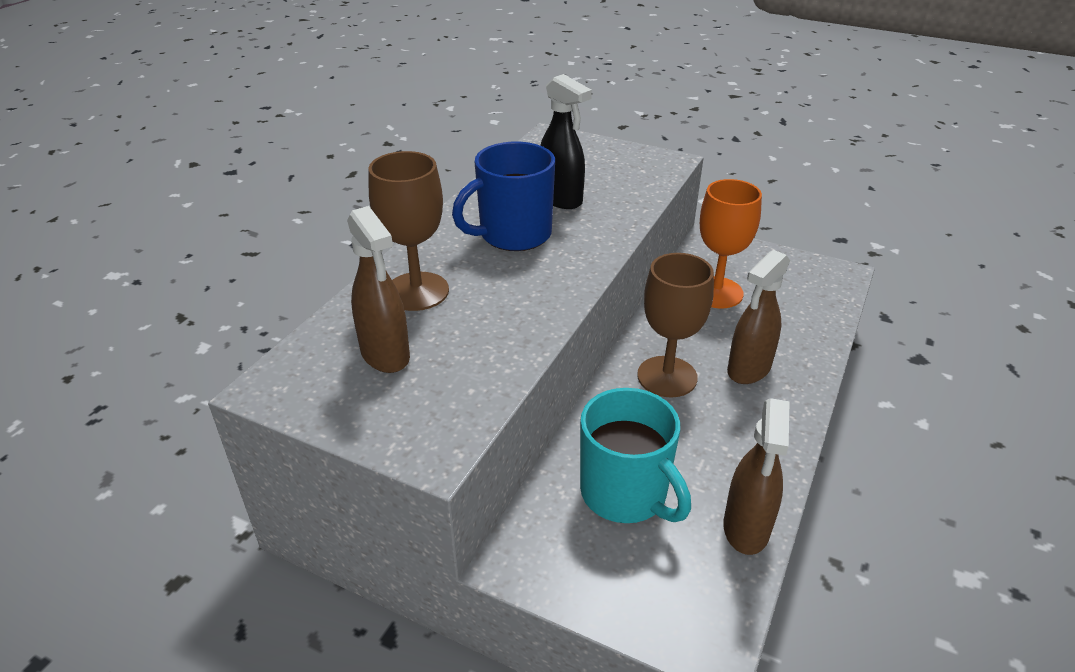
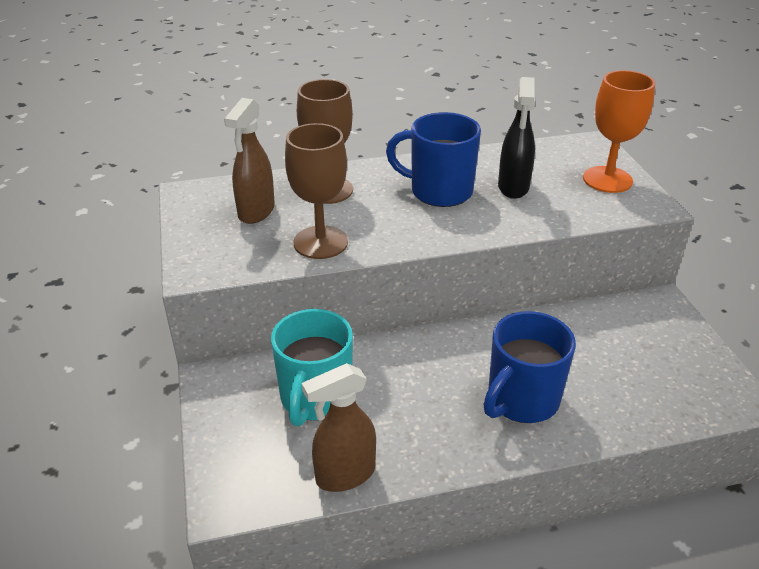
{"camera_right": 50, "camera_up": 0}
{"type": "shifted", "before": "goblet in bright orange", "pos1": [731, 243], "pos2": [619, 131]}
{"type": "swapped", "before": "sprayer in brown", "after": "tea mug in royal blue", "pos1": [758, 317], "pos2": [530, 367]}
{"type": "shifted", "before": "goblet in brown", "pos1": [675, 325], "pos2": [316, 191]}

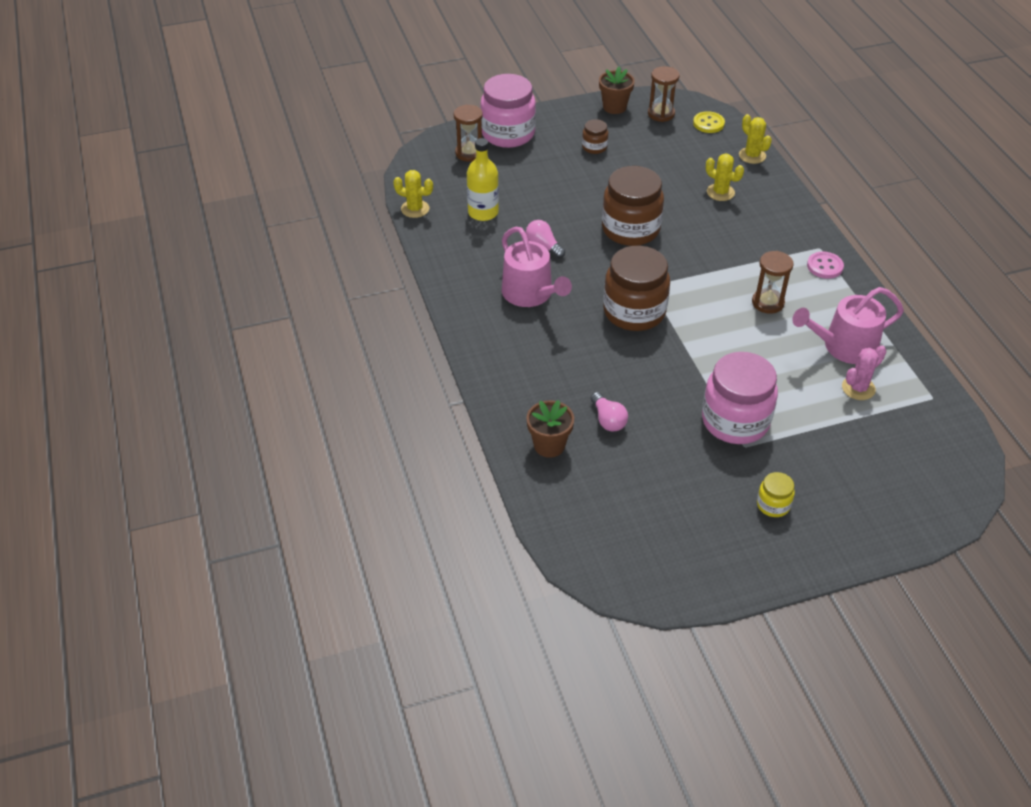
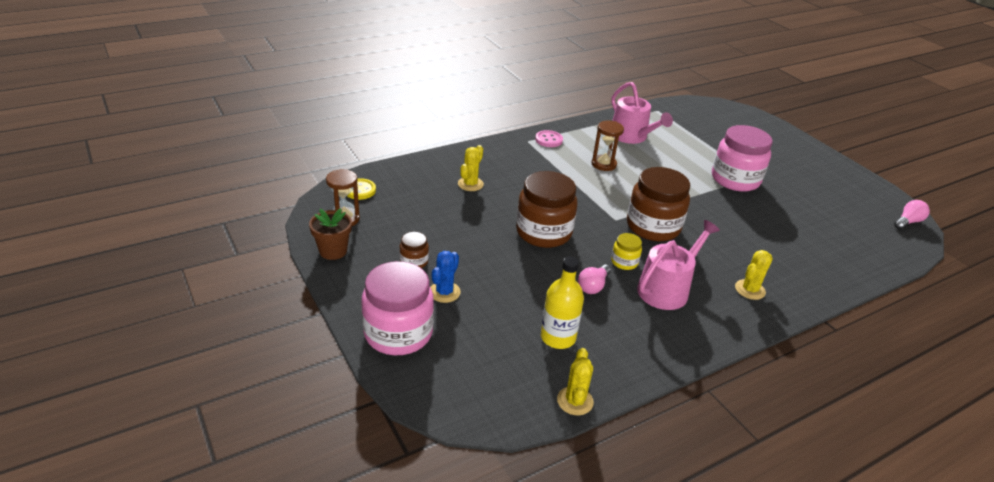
{"camera_right": -105, "camera_up": -10}
{"type": "gone", "before": "hourglass in brown", "pos1": [468, 133]}
{"type": "shifted", "before": "cactus in golden", "pos1": [755, 139], "pos2": [754, 275]}
{"type": "gone", "before": "cactus in rose-pink", "pos1": [864, 373]}
{"type": "shifted", "before": "bulb in rose-pink", "pos1": [609, 411], "pos2": [912, 214]}
{"type": "gone", "before": "flower pot in brown", "pos1": [550, 429]}
{"type": "shifted", "before": "jar in golden", "pos1": [776, 494], "pos2": [626, 251]}
{"type": "new", "after": "cactus in royal blue", "pos2": [446, 277]}

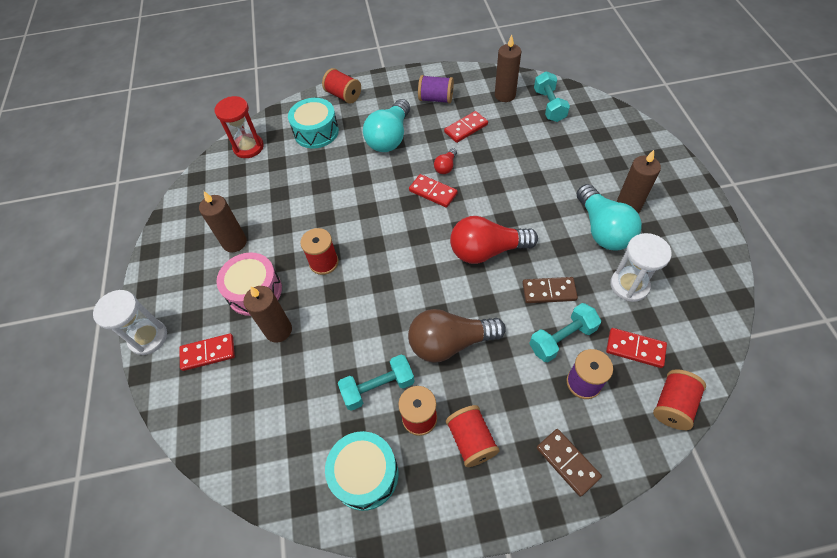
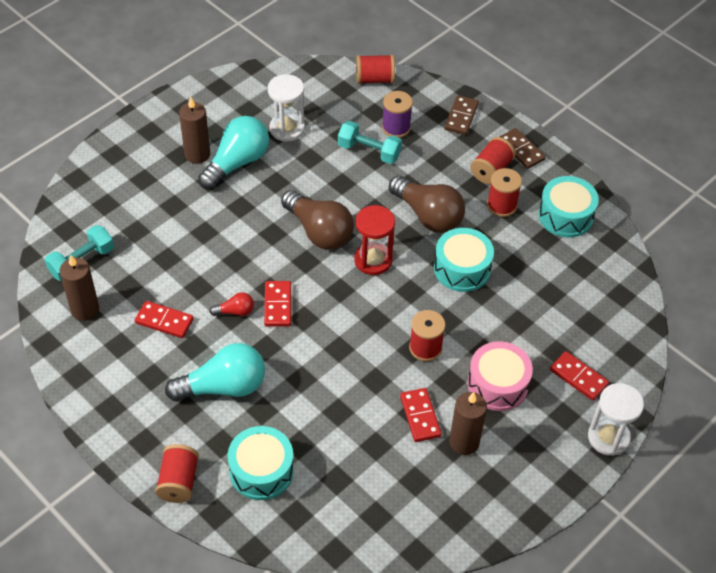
{"camera_right": -130, "camera_up": -5}
{"type": "gone", "before": "spool in purple", "pos1": [436, 89]}
{"type": "shifted", "before": "hourglass in scarlet", "pos1": [239, 127], "pos2": [374, 240]}
{"type": "repainted", "before": "bulb in scarlet", "after": "bulb in brown", "pos1": [494, 240], "pos2": [317, 220]}
{"type": "shifted", "before": "domino tile in brown", "pos1": [550, 290], "pos2": [522, 148]}
{"type": "gone", "before": "candle in brown", "pos1": [267, 314]}
{"type": "shifted", "before": "domino tile in scarlet", "pos1": [636, 348], "pos2": [421, 415]}
{"type": "gone", "before": "free weight in teal", "pos1": [376, 383]}
{"type": "new", "after": "drum in teal", "pos2": [464, 260]}

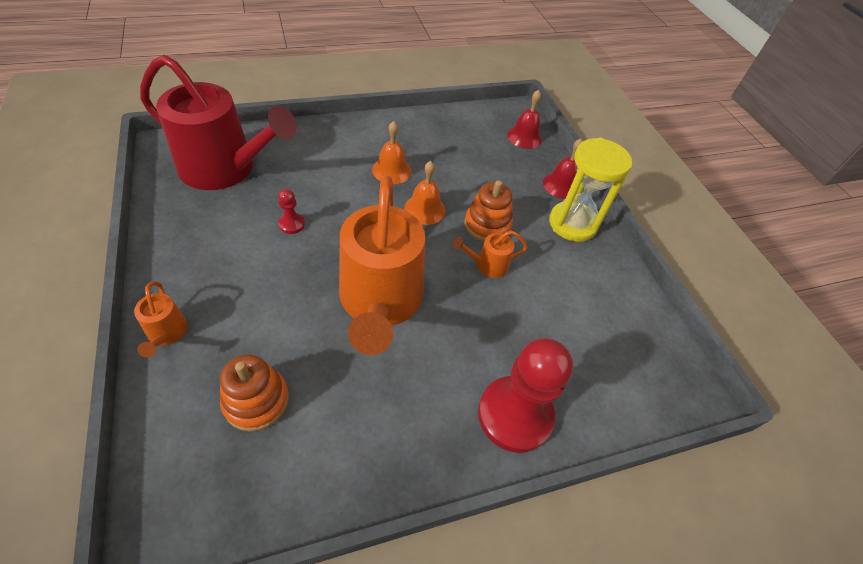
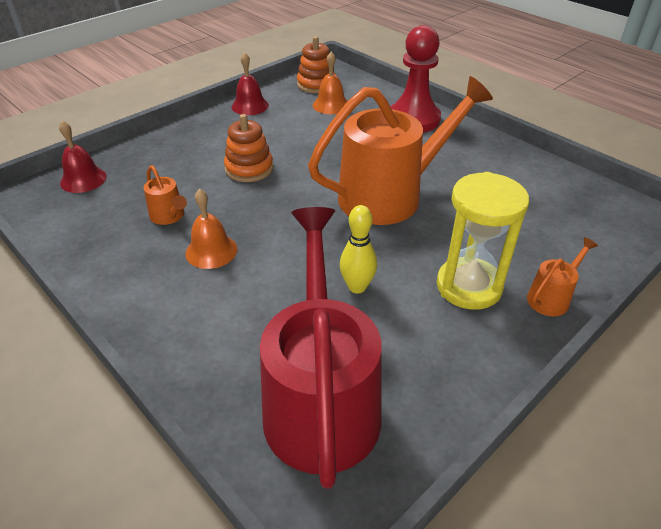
{"camera_right": -110, "camera_up": -10}
{"type": "shifted", "before": "hourglass in golden", "pos1": [590, 190], "pos2": [482, 241]}
{"type": "shifted", "before": "hand bell in scarlet", "pos1": [563, 169], "pos2": [250, 83]}
{"type": "shifted", "before": "hand bell in bright orange", "pos1": [425, 193], "pos2": [330, 83]}
{"type": "swapped", "before": "pawn in scarlet", "after": "bowling pin in golden", "pos1": [291, 211], "pos2": [358, 249]}
{"type": "shifted", "before": "watering can in bright orange", "pos1": [490, 254], "pos2": [165, 195]}
{"type": "shifted", "before": "stacking rings in bright orange", "pos1": [254, 393], "pos2": [316, 64]}

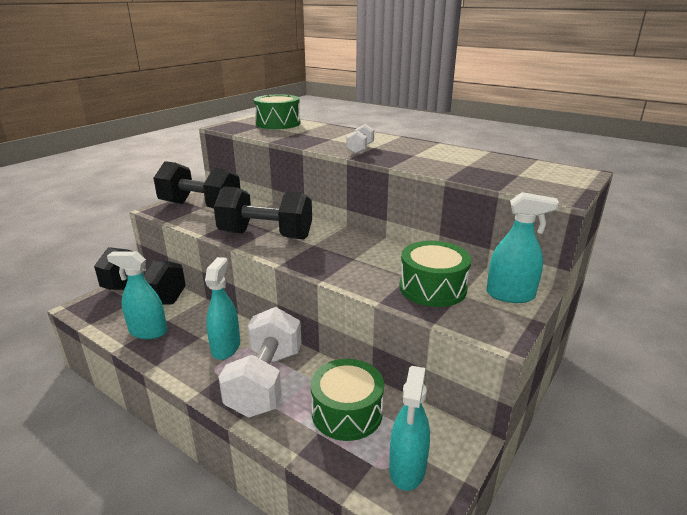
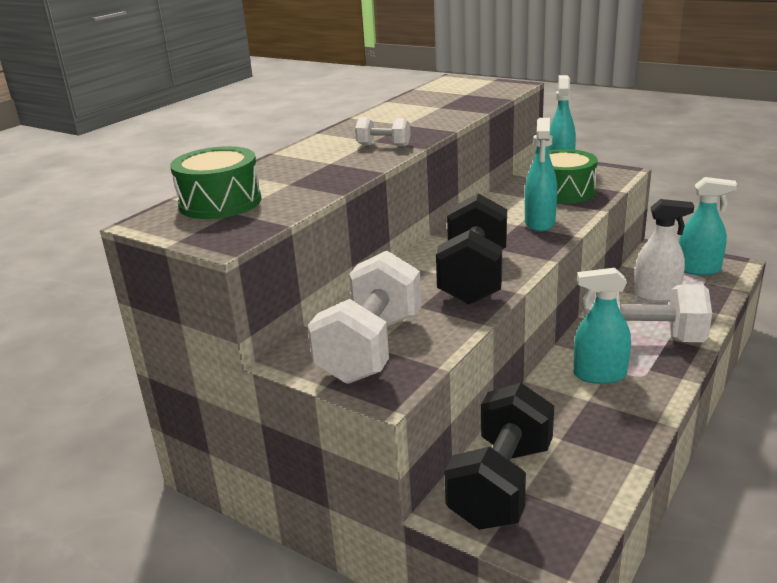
{"camera_right": -90, "camera_up": 0}
{"type": "repainted", "before": "free weight in ebony", "after": "free weight in snow-white", "pos1": [196, 184], "pos2": [364, 317]}
{"type": "shifted", "before": "sprayer in teal", "pos1": [137, 295], "pos2": [541, 175]}
{"type": "swapped", "before": "drum in leaf-green", "after": "sprayer in snow-white", "pos1": [347, 400], "pos2": [664, 250]}

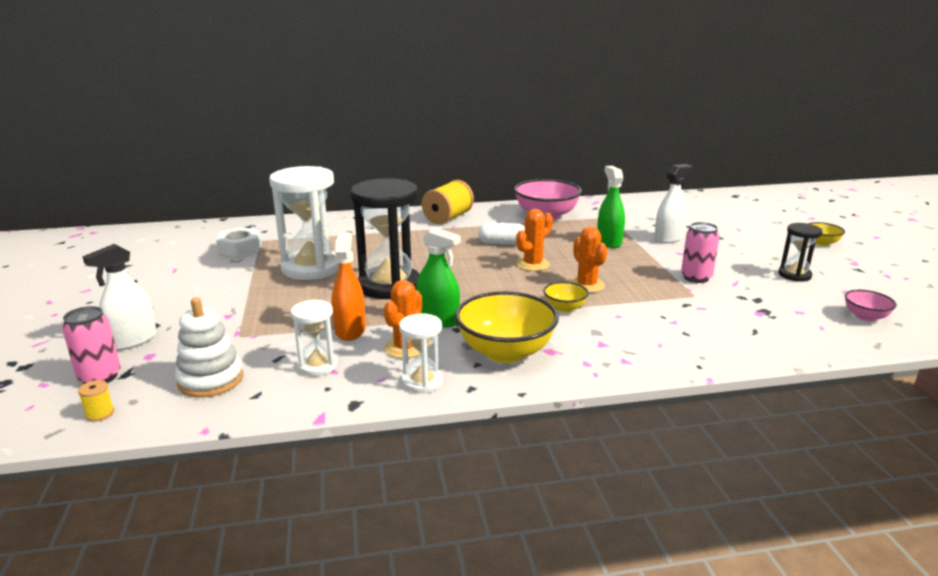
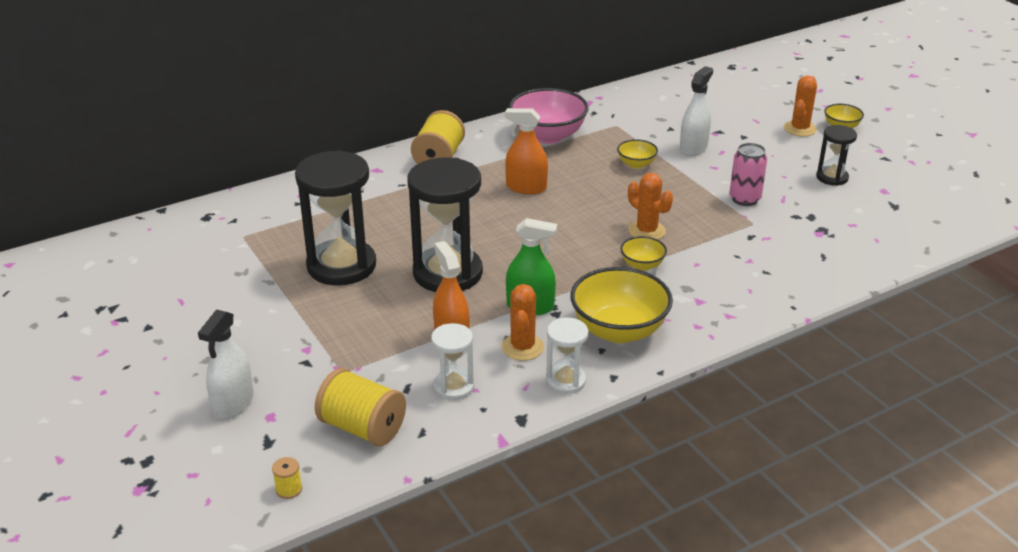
{"camera_right": -20, "camera_up": 10}
{"type": "repainted", "before": "hourglass in snow-white", "after": "hourglass in ebony", "pos1": [304, 223], "pos2": [335, 217]}
{"type": "swapped", "before": "sprayer in leaf-green", "after": "deep dish in golden", "pos1": [611, 207], "pos2": [637, 154]}
{"type": "shifted", "before": "cactus in bright orange", "pos1": [534, 240], "pos2": [800, 106]}
{"type": "swapped", "before": "pill in snow-white", "after": "sprayer in bright orange", "pos1": [501, 234], "pos2": [526, 151]}
{"type": "gone", "before": "hexagon nut in snow-white", "pos1": [239, 242]}
{"type": "gone", "before": "deep dish in rose-pink", "pos1": [871, 305]}
{"type": "swapped", "before": "stacking rings in snow-white", "after": "spool in golden", "pos1": [209, 347], "pos2": [360, 407]}
{"type": "gone", "before": "tin in rose-pink", "pos1": [91, 345]}

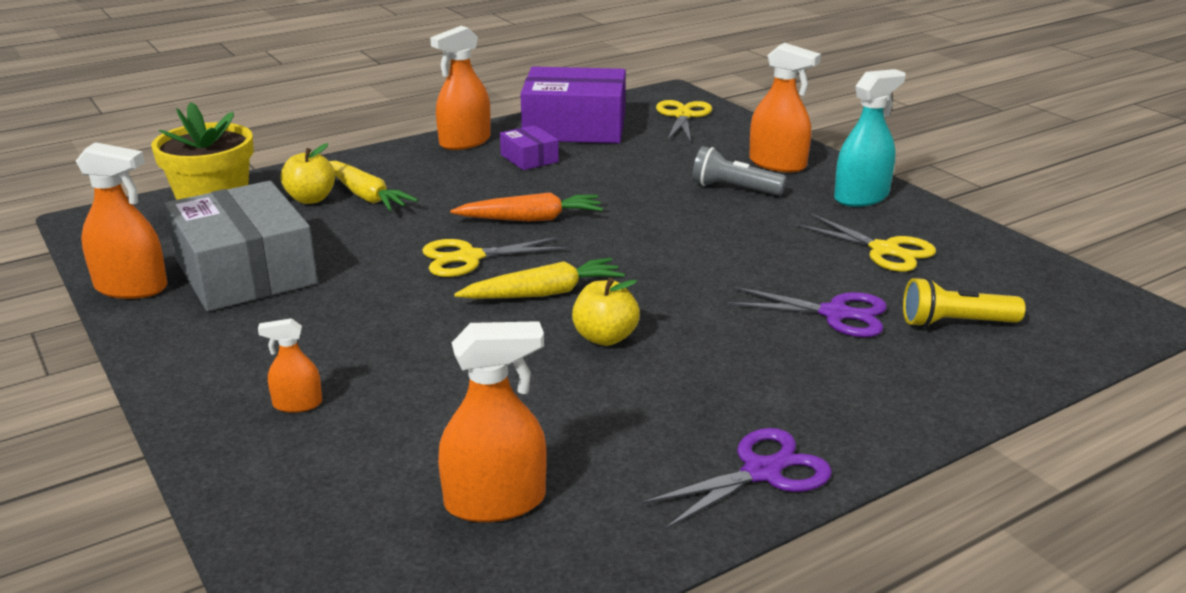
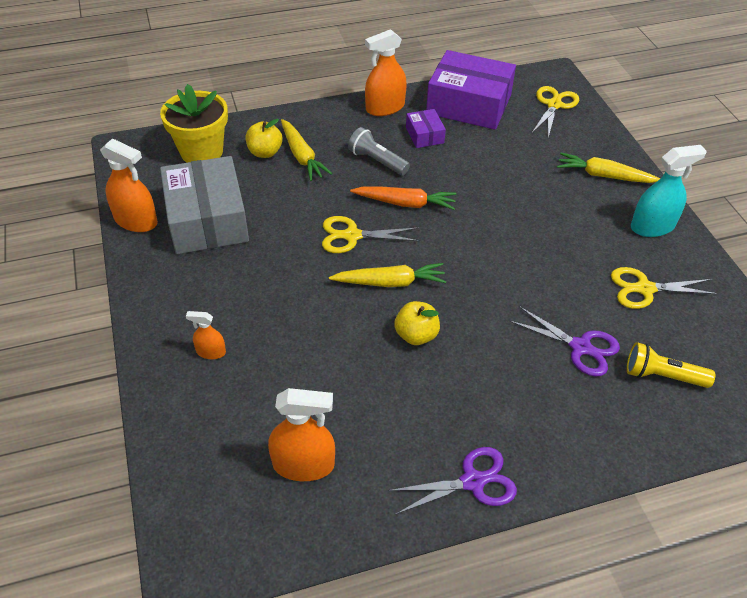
{"camera_right": 15, "camera_up": 20}
{"type": "swapped", "before": "sprayer in bright orange", "after": "root vegetable in golden", "pos1": [785, 107], "pos2": [608, 167]}
{"type": "shifted", "before": "pocket torch in gray", "pos1": [739, 171], "pos2": [379, 151]}
{"type": "rotated", "before": "pair of scissors in golden", "pos1": [866, 243], "pos2": [664, 288], "turn": 120}

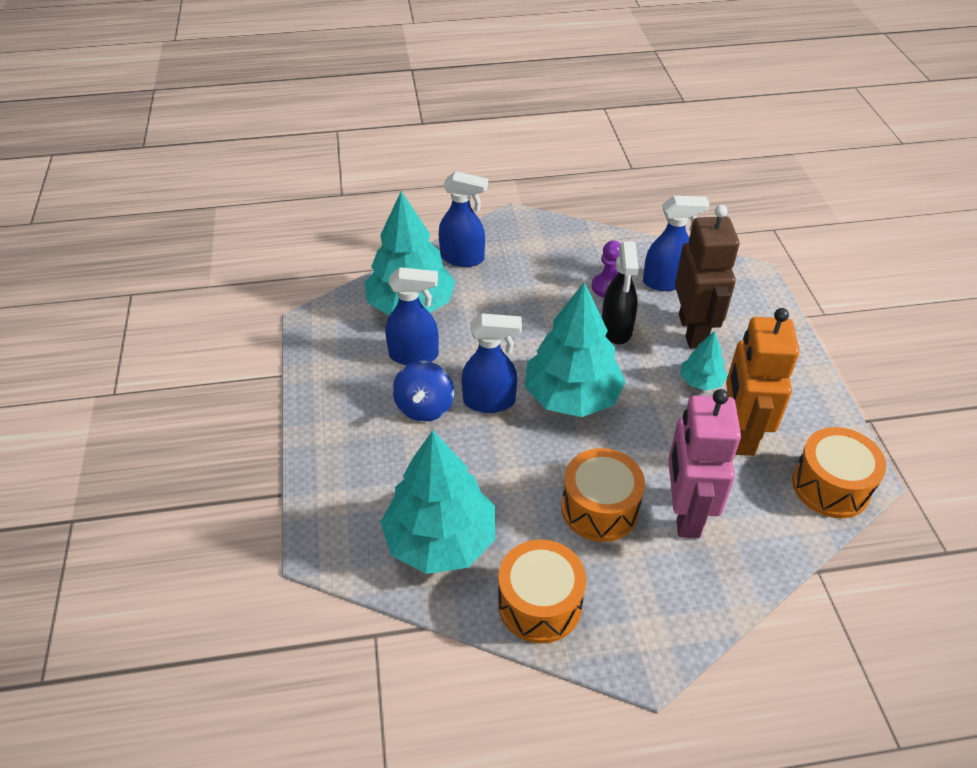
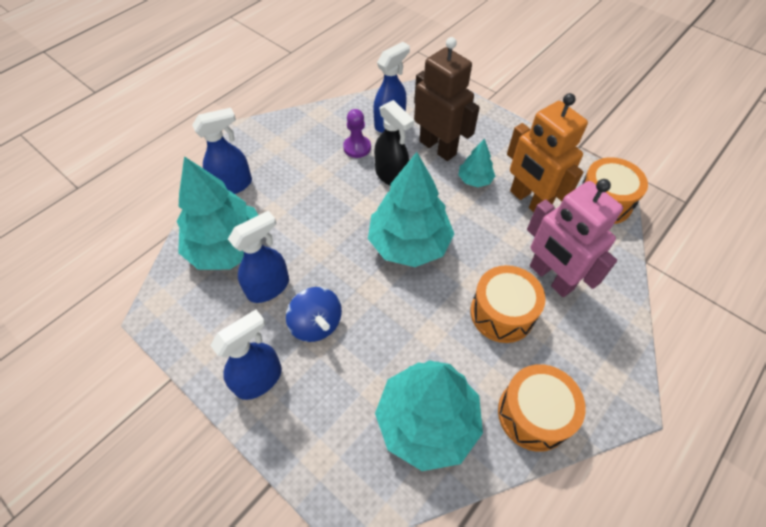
{"camera_right": -40, "camera_up": 10}
{"type": "shifted", "before": "sprayer in royal blue", "pos1": [492, 363], "pos2": [246, 355]}

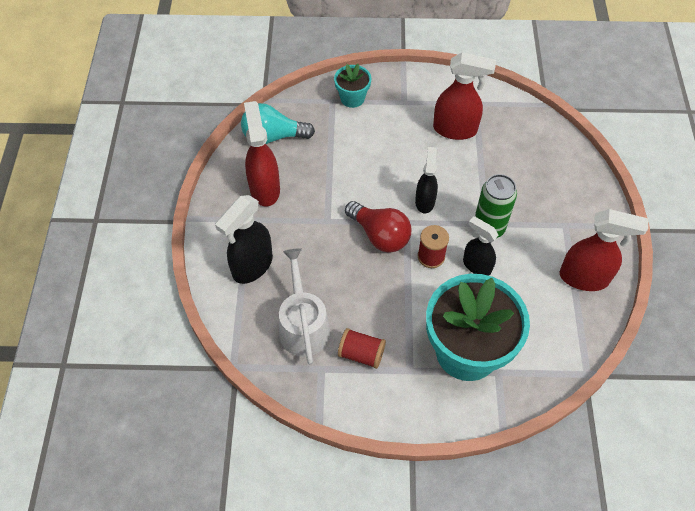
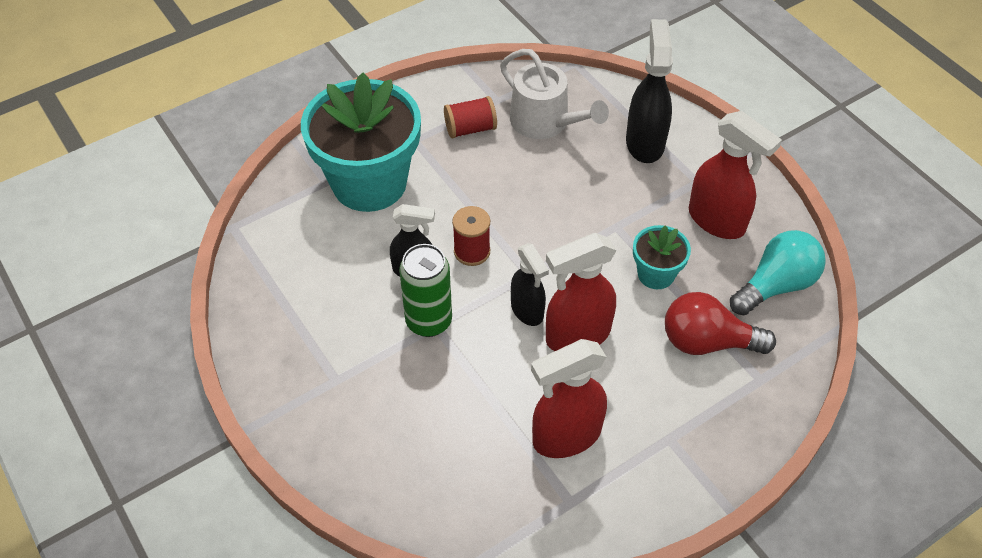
{"camera_right": 145, "camera_up": -5}
{"type": "shifted", "before": "flower pot in teal", "pos1": [353, 86], "pos2": [662, 257]}
{"type": "shifted", "before": "bulb in scarlet", "pos1": [378, 226], "pos2": [720, 323]}
{"type": "shifted", "before": "sprayer in scarlet", "pos1": [604, 250], "pos2": [581, 292]}

